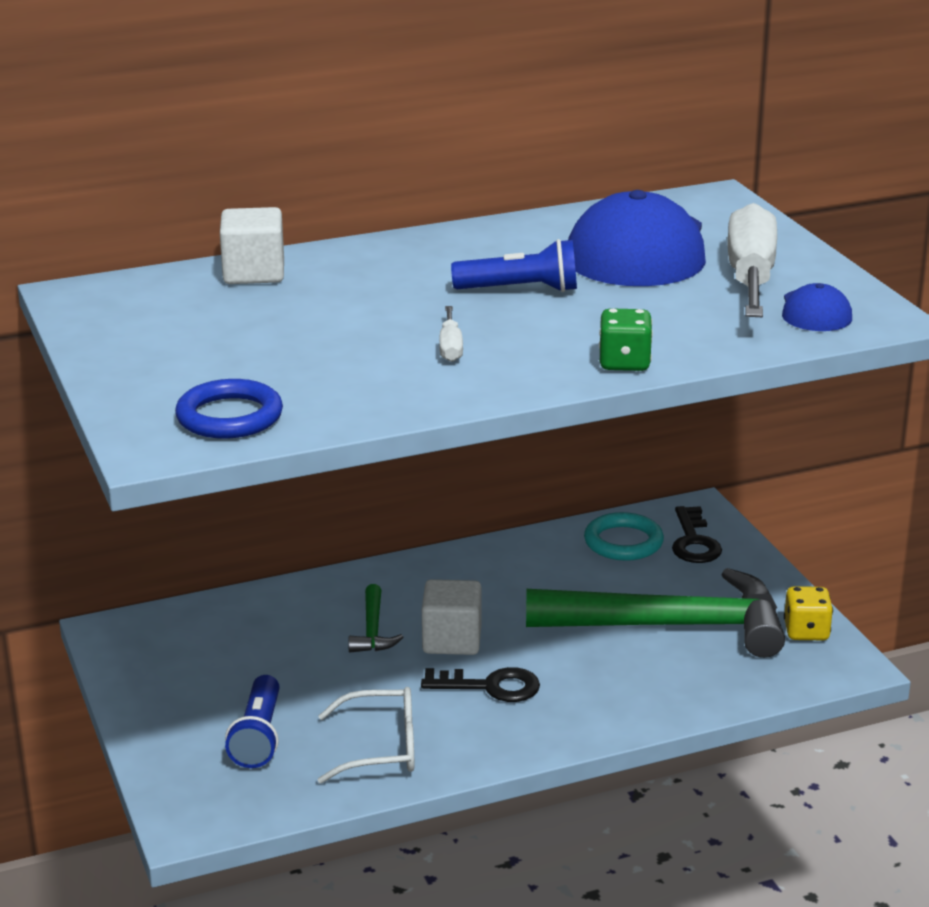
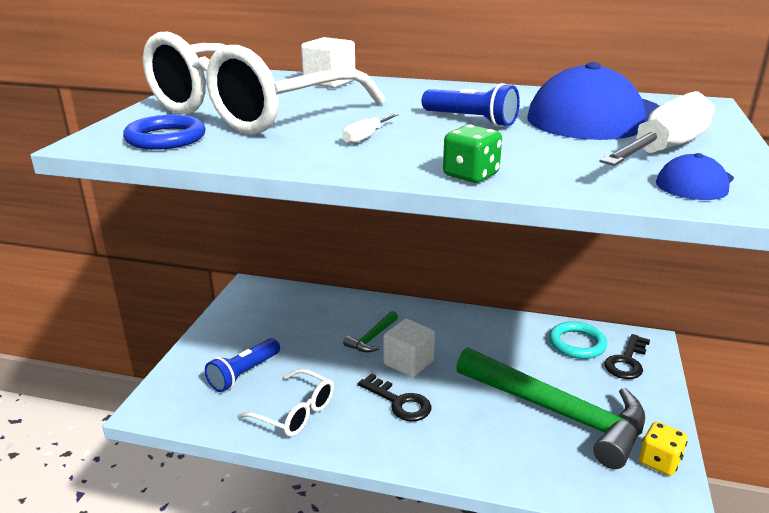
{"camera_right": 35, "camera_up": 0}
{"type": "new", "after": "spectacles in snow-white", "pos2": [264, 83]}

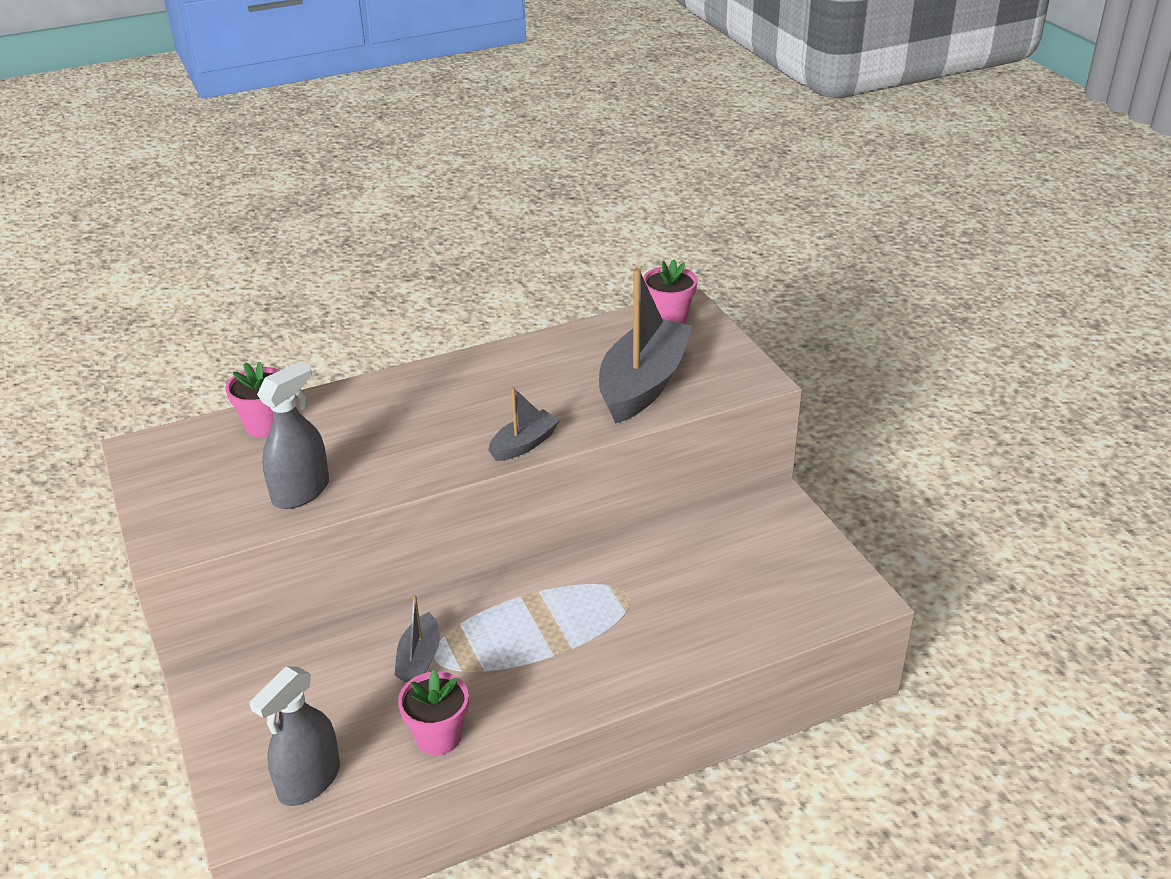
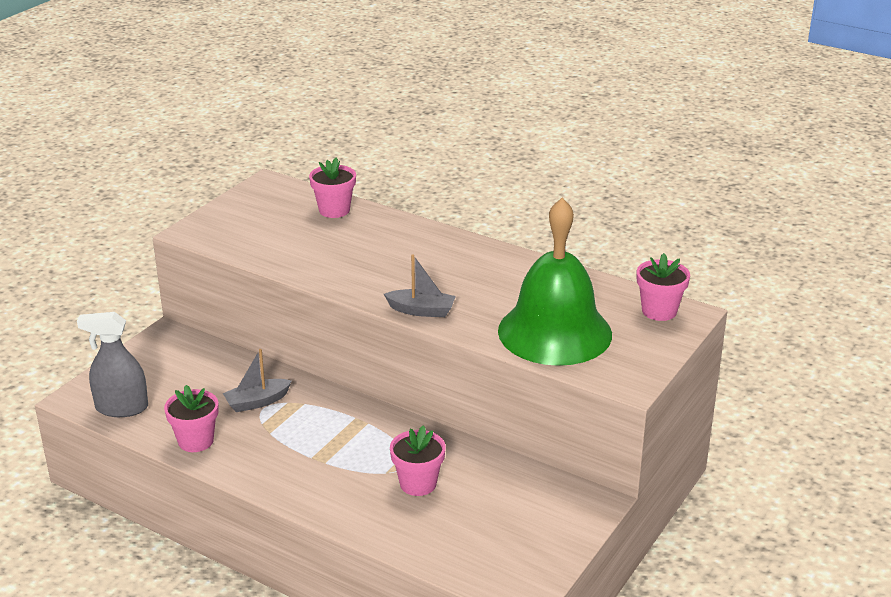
{"camera_right": 55, "camera_up": -5}
{"type": "swapped", "before": "sailboat in gray", "after": "hand bell in leaf-green", "pos1": [645, 346], "pos2": [555, 282]}
{"type": "gone", "before": "sprayer in gray", "pos1": [293, 435]}
{"type": "new", "after": "flower pot in rose-pink", "pos2": [418, 460]}

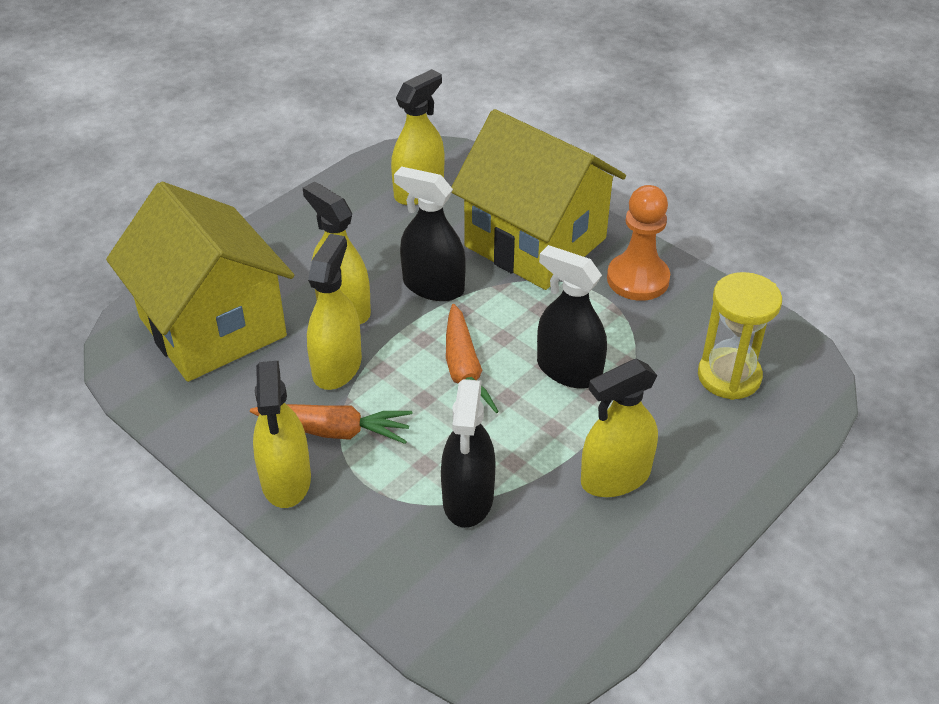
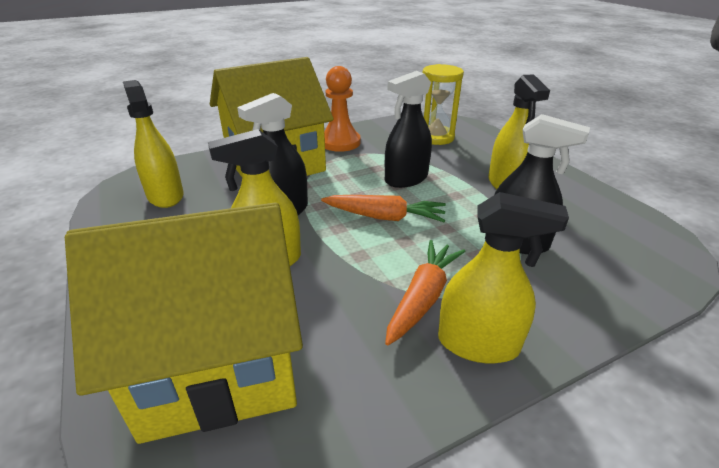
{"camera_right": -70, "camera_up": -10}
{"type": "gone", "before": "sprayer in golden", "pos1": [334, 312]}

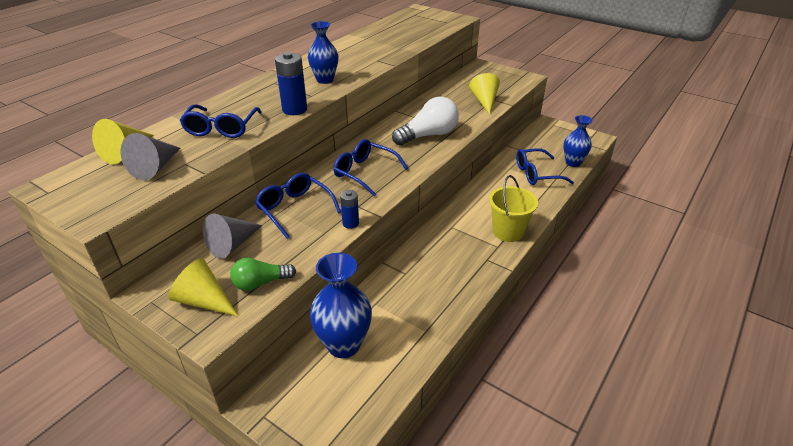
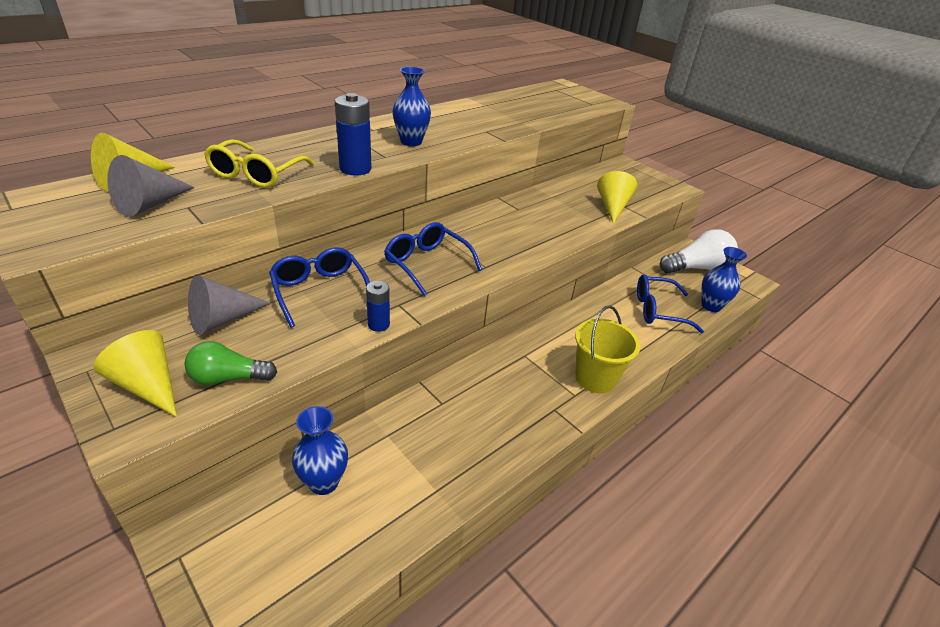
{"camera_right": 10, "camera_up": 0}
{"type": "shifted", "before": "bulb in snow-white", "pos1": [425, 120], "pos2": [699, 251]}
{"type": "repainted", "before": "spectacles in royal blue", "after": "spectacles in golden", "pos1": [220, 121], "pos2": [259, 163]}
{"type": "scaled", "before": "flower vase in royal blue", "pos1": [341, 305], "pos2": [320, 450], "scale": 0.66}

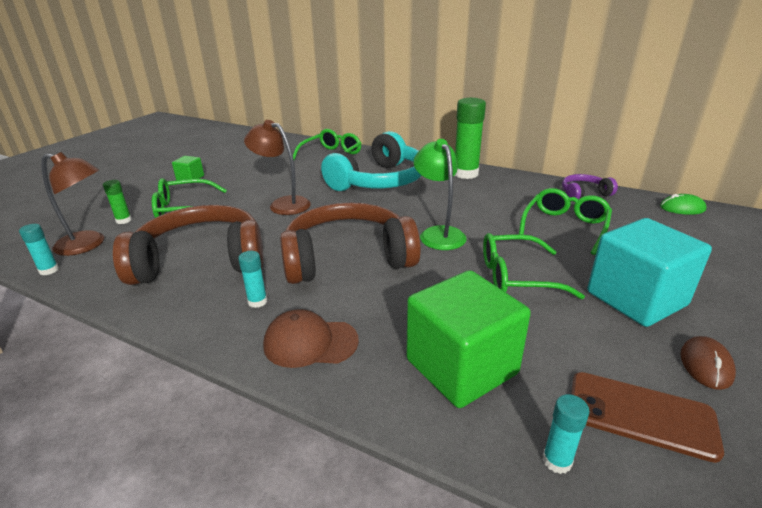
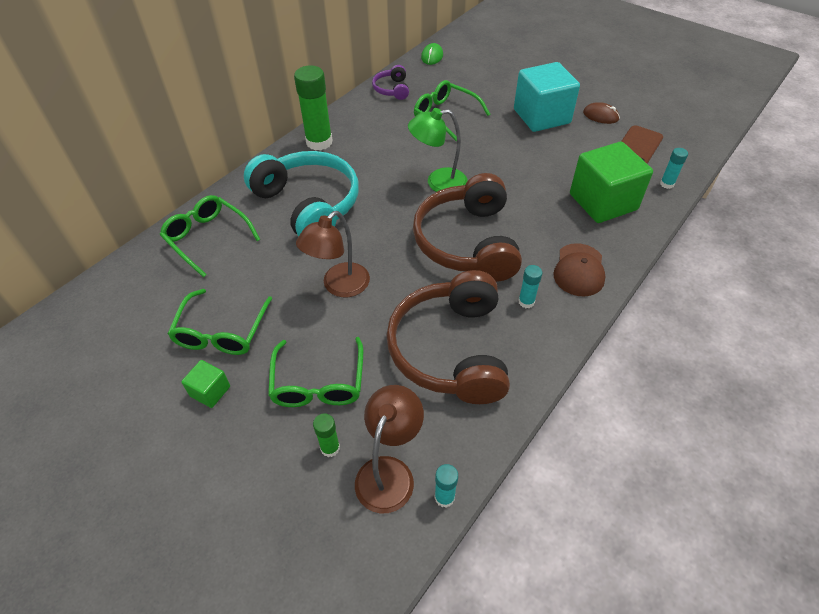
{"camera_right": -80, "camera_up": 20}
{"type": "shifted", "before": "spectacles in leaf-green", "pos1": [534, 266], "pos2": [220, 322]}

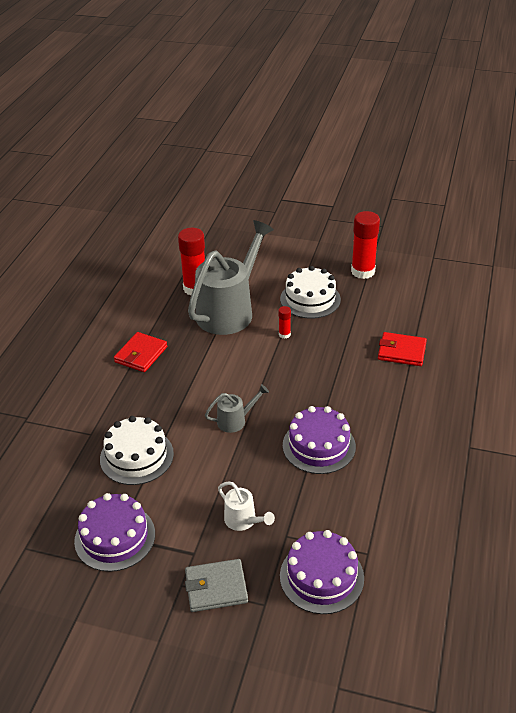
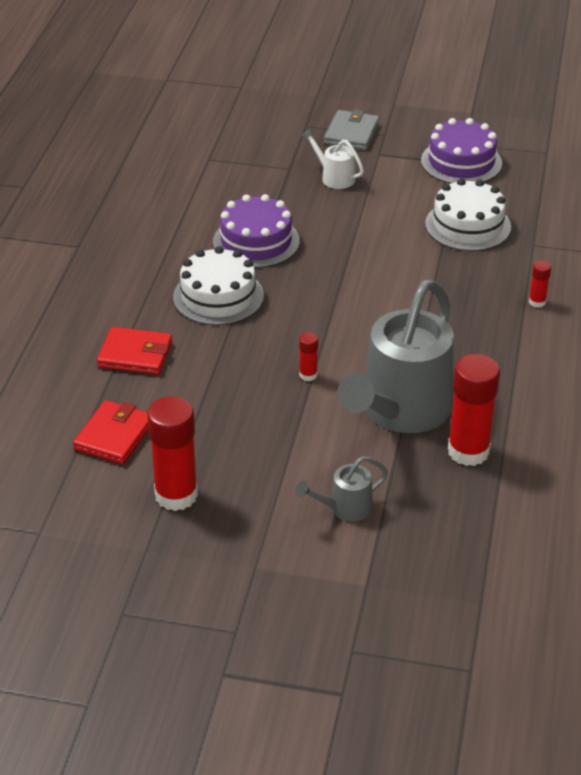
{"camera_right": 175, "camera_up": 0}
{"type": "shifted", "before": "layer cake in snow-white", "pos1": [310, 292], "pos2": [218, 286]}
{"type": "shifted", "before": "wallet in scarlet", "pos1": [140, 352], "pos2": [111, 432]}
{"type": "shifted", "before": "watering can in gray", "pos1": [237, 408], "pos2": [342, 488]}
{"type": "gone", "before": "layer cake in purple", "pos1": [322, 572]}
{"type": "rotated", "before": "wallet in gray", "pos1": [216, 585], "pos2": [351, 130], "turn": -60}
{"type": "new", "after": "glue in scarlet", "pos2": [540, 284]}

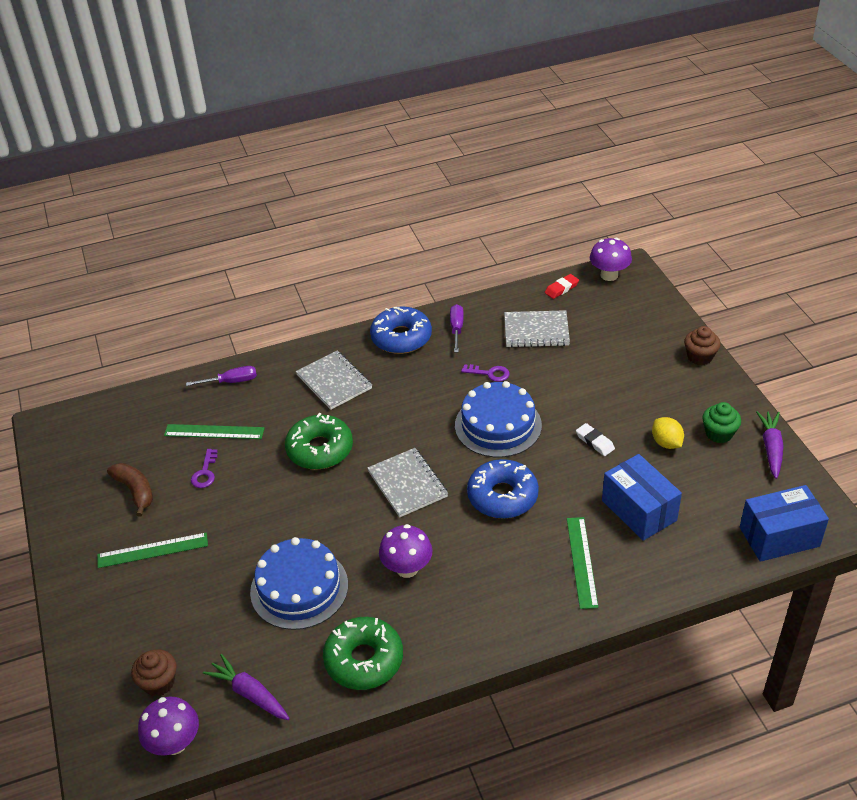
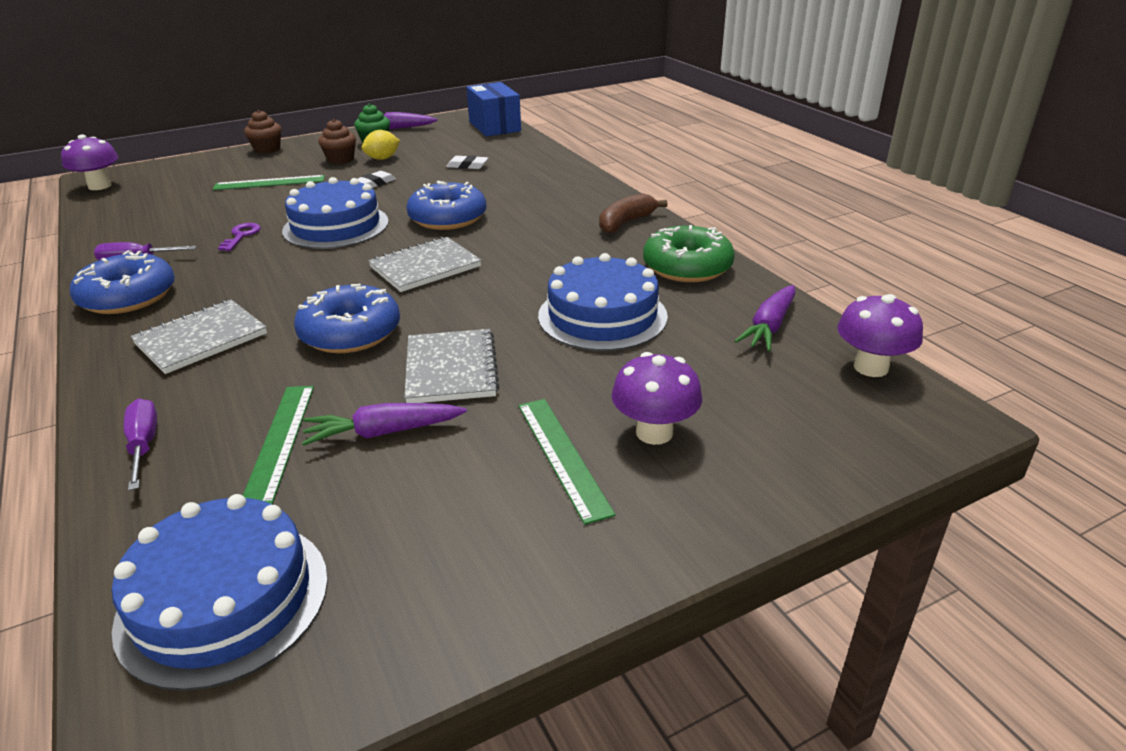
{"camera_right": -100, "camera_up": -10}
{"type": "gone", "before": "gum eraser in scarlet", "pos1": [562, 286]}
{"type": "shifted", "before": "notepad in gray", "pos1": [537, 329], "pos2": [451, 366]}
{"type": "repainted", "before": "donut in leaf-green", "after": "donut in royal blue", "pos1": [319, 441], "pos2": [347, 318]}
{"type": "swapped", "before": "key in purple", "after": "root vegetable in purple", "pos1": [204, 468], "pos2": [384, 424]}
{"type": "swapped", "before": "parcel in royal blue", "after": "gum eraser in snow-white", "pos1": [642, 497], "pos2": [467, 162]}
{"type": "shifted", "before": "banana in brown", "pos1": [130, 490], "pos2": [633, 213]}
{"type": "shifted", "before": "measuring stick in leaf-green", "pos1": [583, 563], "pos2": [269, 182]}
{"type": "shifted", "before": "fungus in purple", "pos1": [405, 551], "pos2": [657, 398]}
{"type": "shifted", "before": "cupcake in brown", "pos1": [154, 673], "pos2": [337, 141]}
{"type": "new", "after": "layer cake in royal blue", "pos2": [220, 592]}

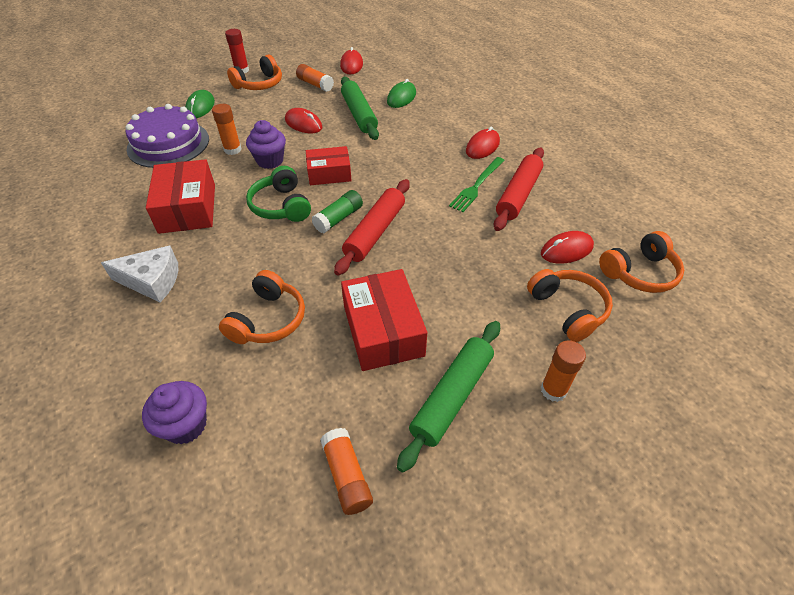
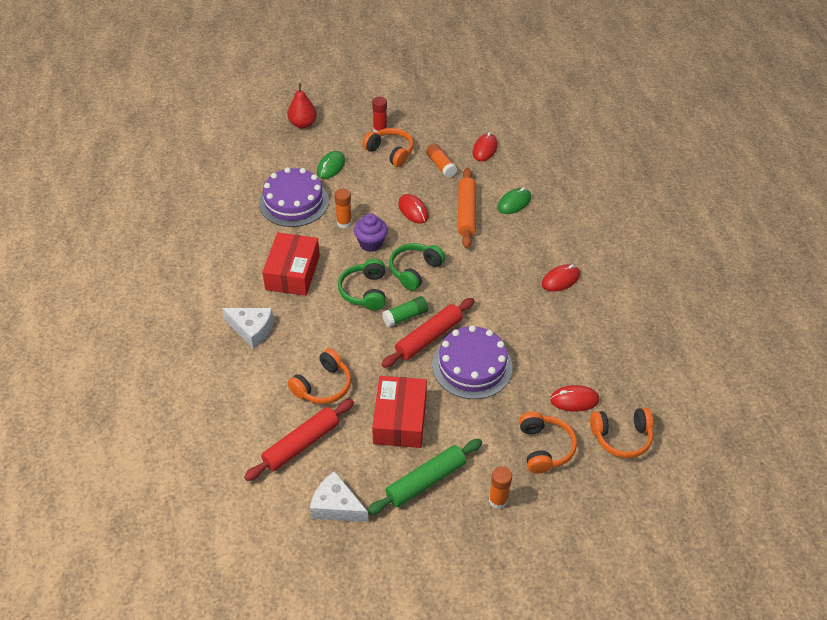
{"camera_right": 20, "camera_up": 0}
{"type": "rotated", "before": "headset in bright orange", "pos1": [254, 72], "pos2": [388, 147], "turn": -120}
{"type": "repainted", "before": "pastry roller in leaf-green", "after": "pastry roller in bright orange", "pos1": [360, 108], "pos2": [467, 208]}
{"type": "swapped", "before": "parcel in scarlet", "after": "headset in leaf-green", "pos1": [329, 165], "pos2": [417, 267]}
{"type": "shifted", "before": "pastry roller in scarlet", "pos1": [519, 189], "pos2": [299, 440]}
{"type": "gone", "before": "dinner fork in leaf-green", "pos1": [477, 184]}
{"type": "gone", "before": "cupcake in purple", "pos1": [174, 412]}
{"type": "swapped", "before": "glue in bright orange", "after": "piece of cheese in snow-white", "pos1": [346, 471], "pos2": [339, 496]}
{"type": "new", "after": "pear fruit in scarlet", "pos2": [302, 106]}
{"type": "new", "after": "layer cake in purple", "pos2": [472, 362]}

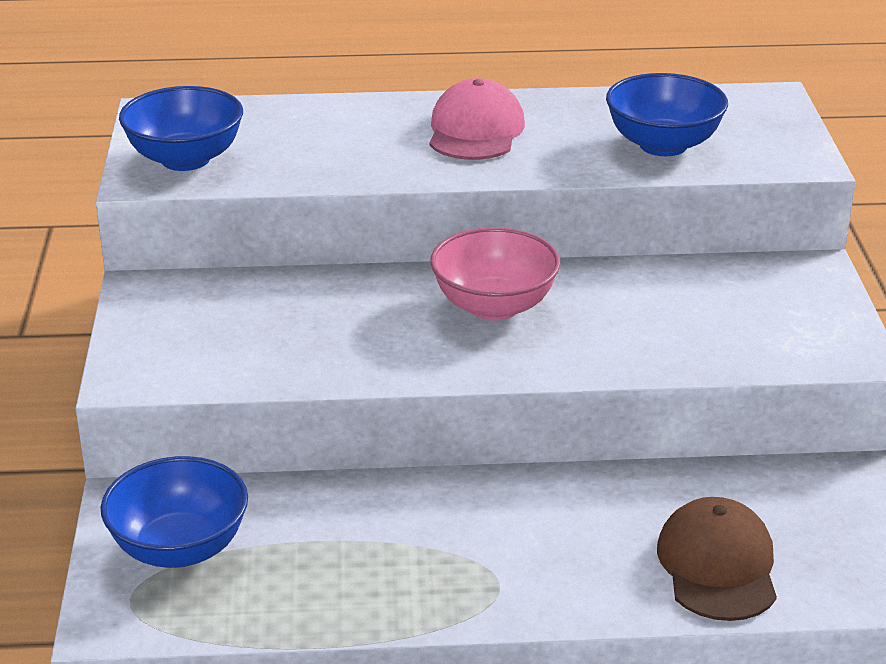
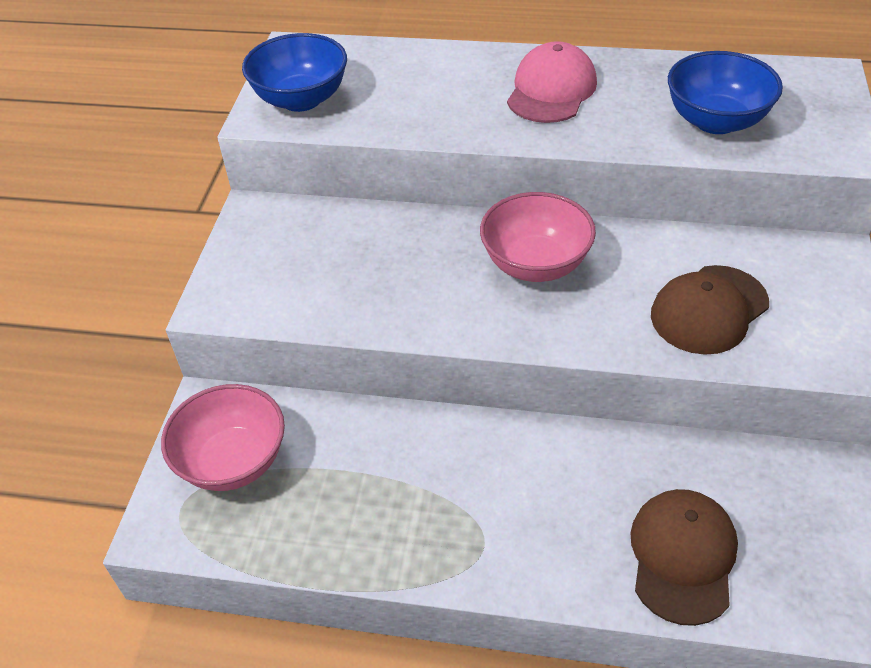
{"camera_right": 15, "camera_up": 15}
{"type": "repainted", "before": "deep dish in royal blue", "after": "deep dish in rose-pink", "pos1": [174, 512], "pos2": [223, 437]}
{"type": "new", "after": "cap in brown", "pos2": [710, 310]}

